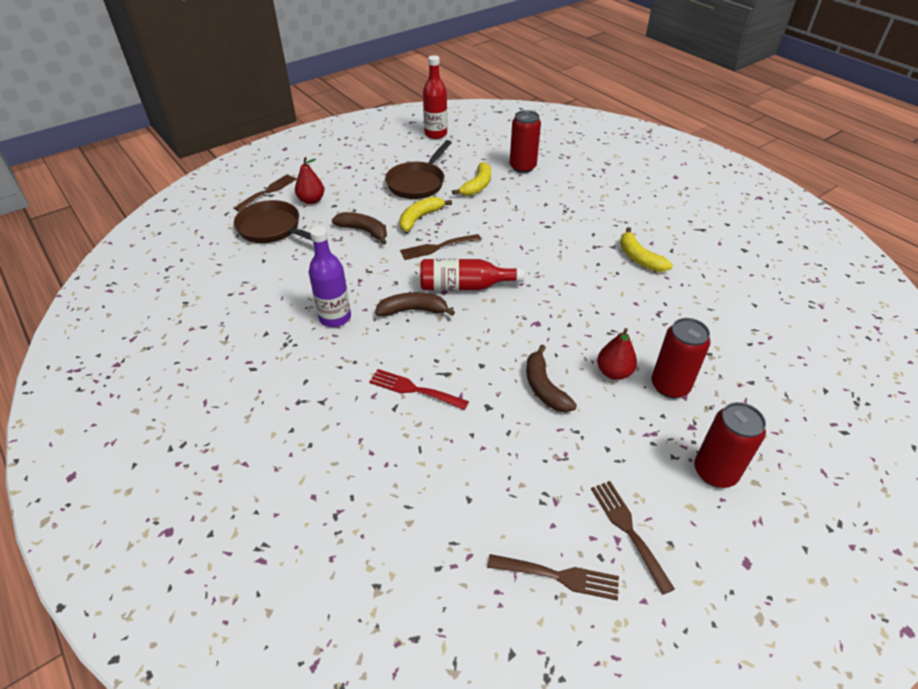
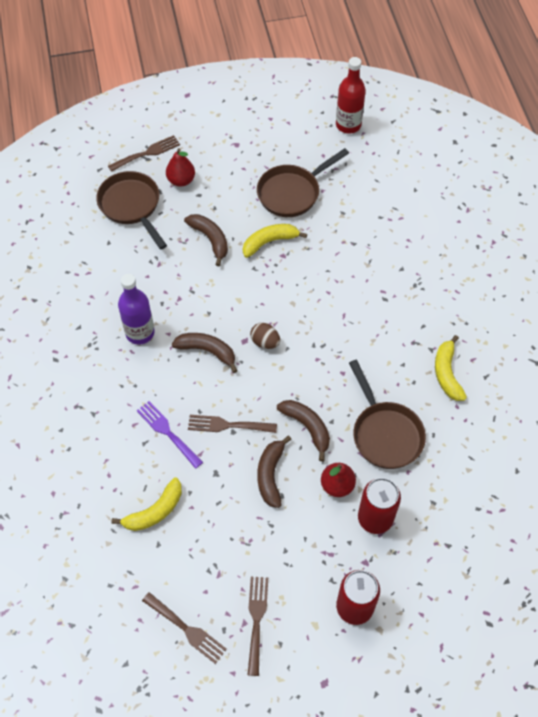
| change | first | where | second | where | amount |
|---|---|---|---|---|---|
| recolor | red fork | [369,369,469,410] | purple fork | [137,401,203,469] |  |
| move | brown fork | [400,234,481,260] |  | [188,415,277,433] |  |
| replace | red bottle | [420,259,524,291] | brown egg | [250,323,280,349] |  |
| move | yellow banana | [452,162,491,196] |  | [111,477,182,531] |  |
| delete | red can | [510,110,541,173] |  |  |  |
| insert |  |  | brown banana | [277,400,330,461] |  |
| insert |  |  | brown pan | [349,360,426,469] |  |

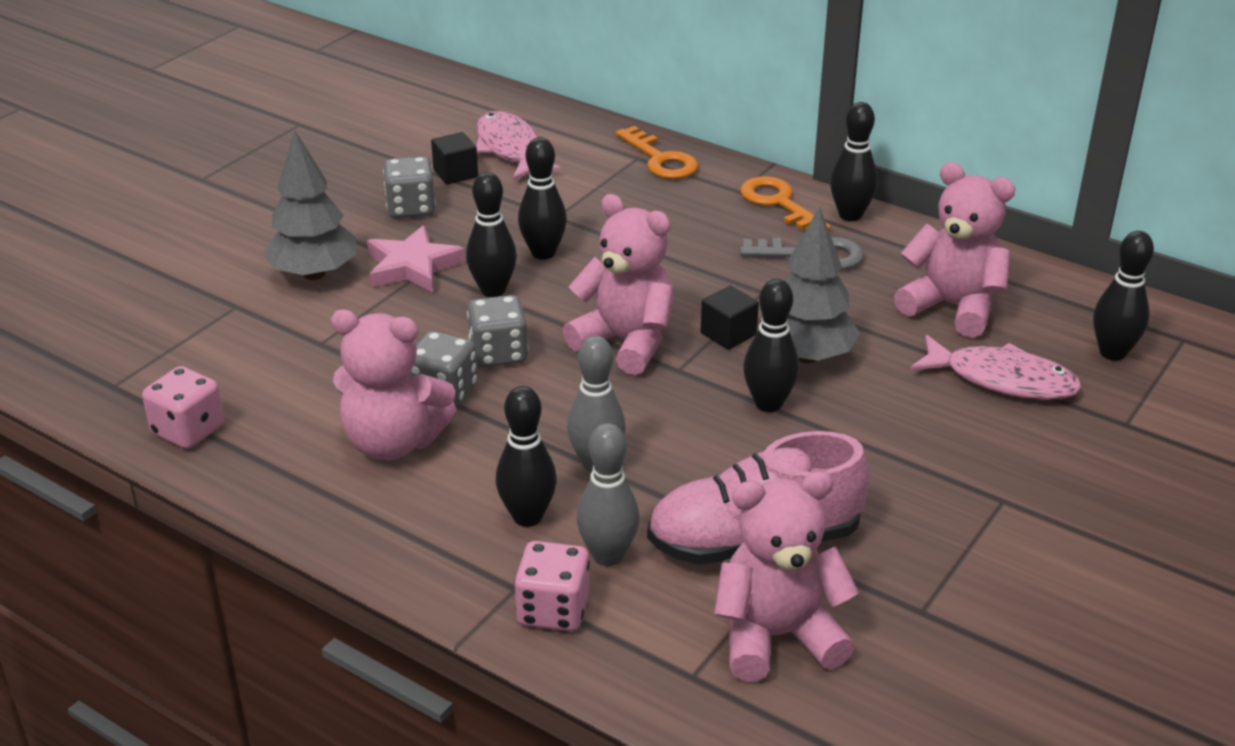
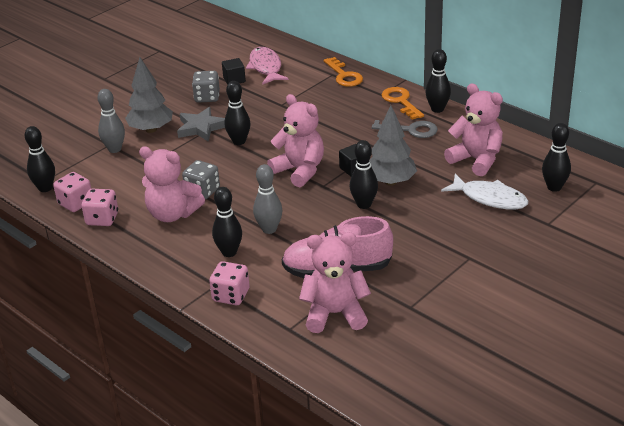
| change | first | where | second | where | amount |
|---|---|---|---|---|---|
| recolor | pink star | [367,225,466,293] | grey star | [177,107,225,142] |  |
| delete | grey dice | [467,295,528,368] |  |  |  |
| move | black bowling pin | [518,137,567,260] |  | [25,126,55,192] |  |
| move | grey bowling pin | [577,423,639,566] |  | [97,89,125,153] |  |
| recolor | pink fish | [910,335,1082,400] | white fish | [441,174,528,210] |  |
| insert |  |  | pink dice | [81,189,118,226] |  |

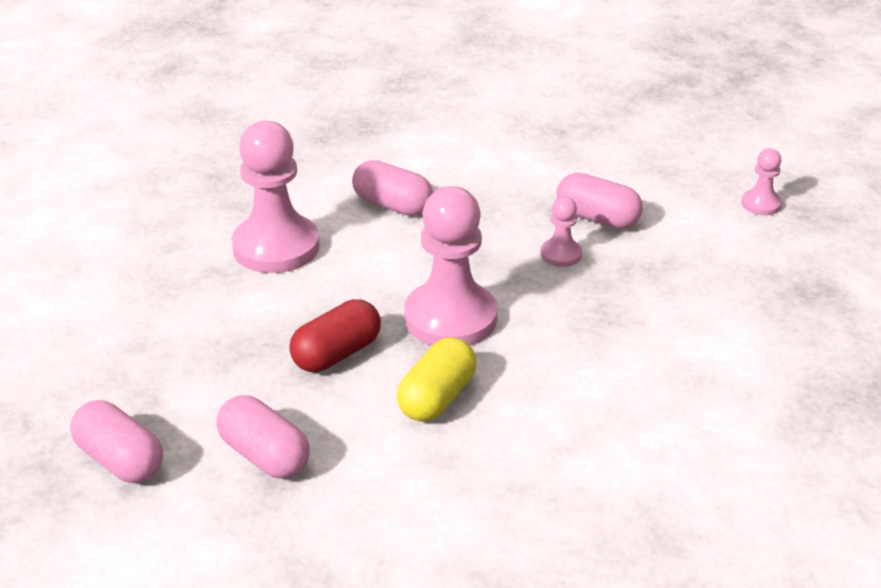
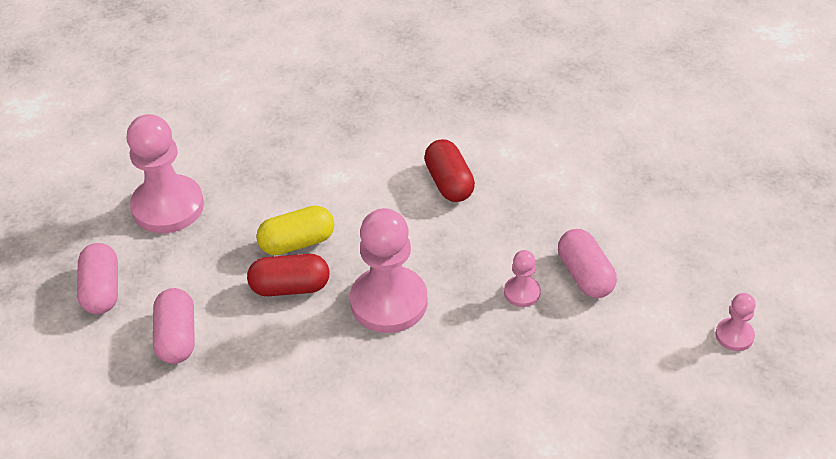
| change | first | where | second | where | amount |
|---|---|---|---|---|---|
| move | pink pawn | [232,121,320,273] |  | [127,114,204,233] |  |
| recolor | pink capsule | [352,160,433,216] | red capsule | [424,139,475,202] |  |
| move | yellow capsule | [397,337,477,422] |  | [256,206,334,255] |  |

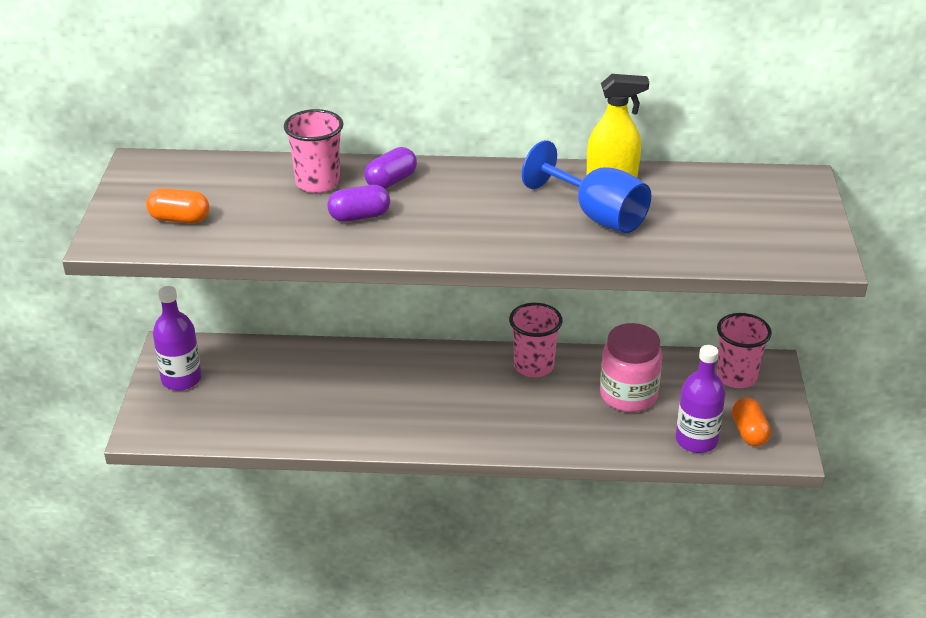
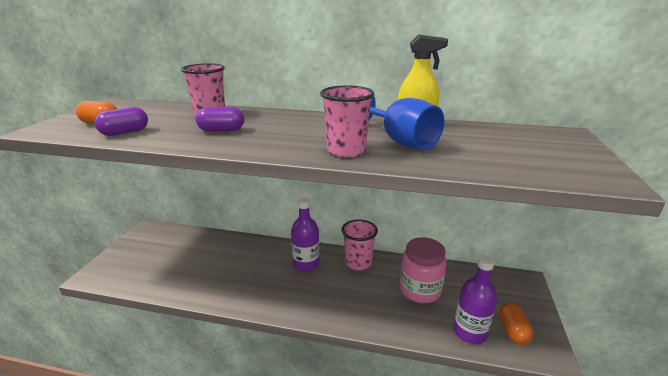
| change | first | where | second | where | amount |
|---|---|---|---|---|---|
| move | purple bottle | [153,286,202,391] |  | [291,198,320,272] |  |
| move | purple capsule | [365,147,417,189] |  | [94,107,148,136] |  |
| move | pink cup | [717,313,772,388] |  | [320,85,374,157] |  |

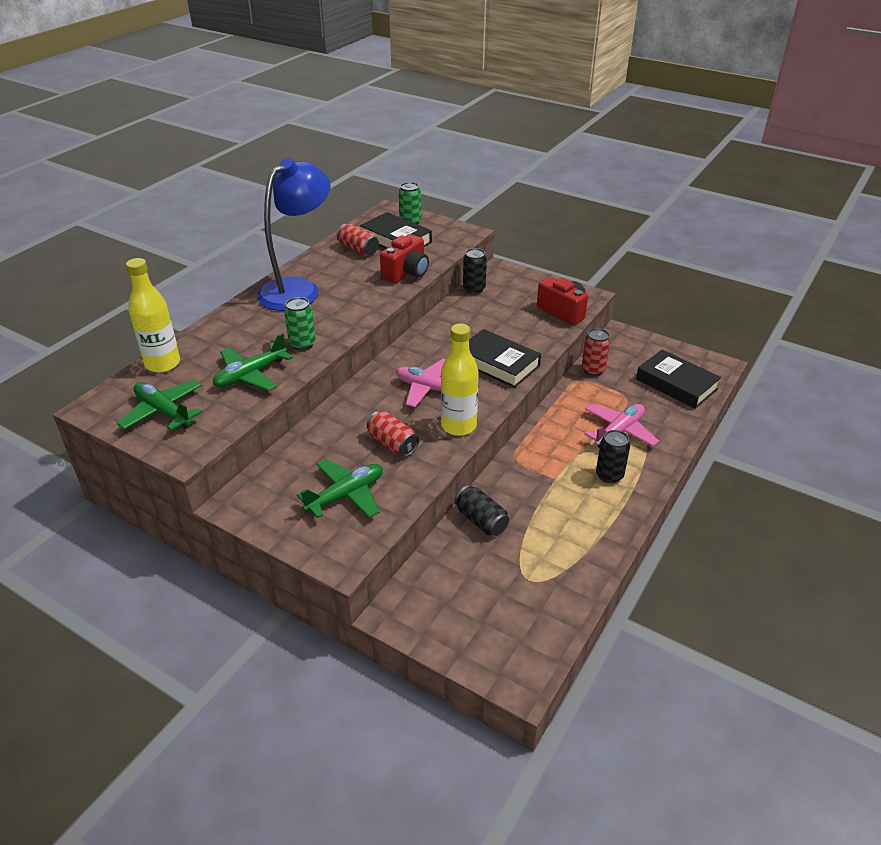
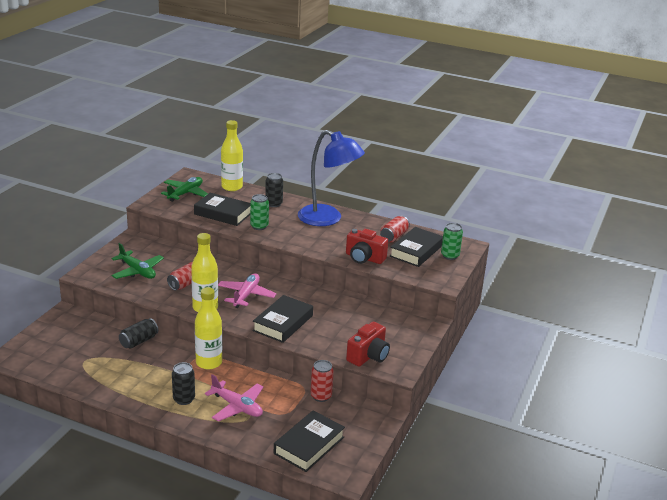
| change | first | where | second | where | amount |
|---|---|---|---|---|---|
| replace | green plane | [213,333,293,391] | black book | [194,193,250,226] |  |
| move | black can | [463,248,487,294] |  | [265,173,283,207] |  |
| insert |  |  | yellow bottle | [195,287,222,370] |  |

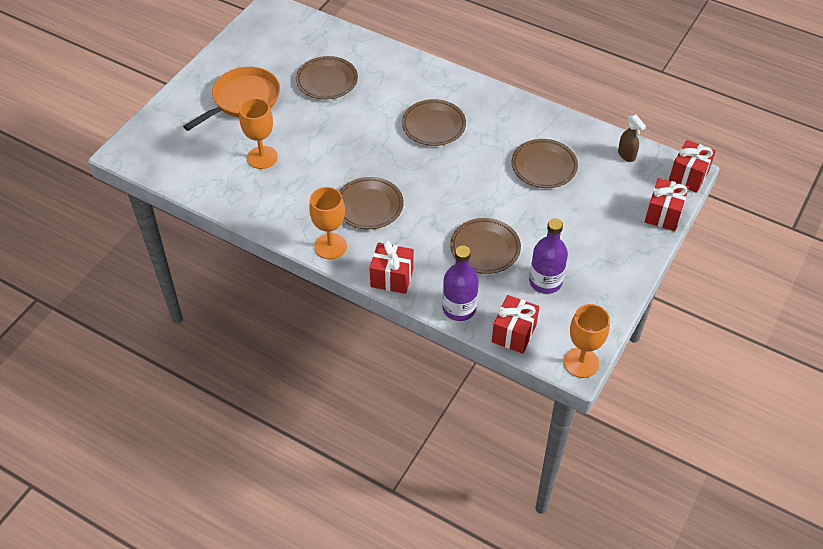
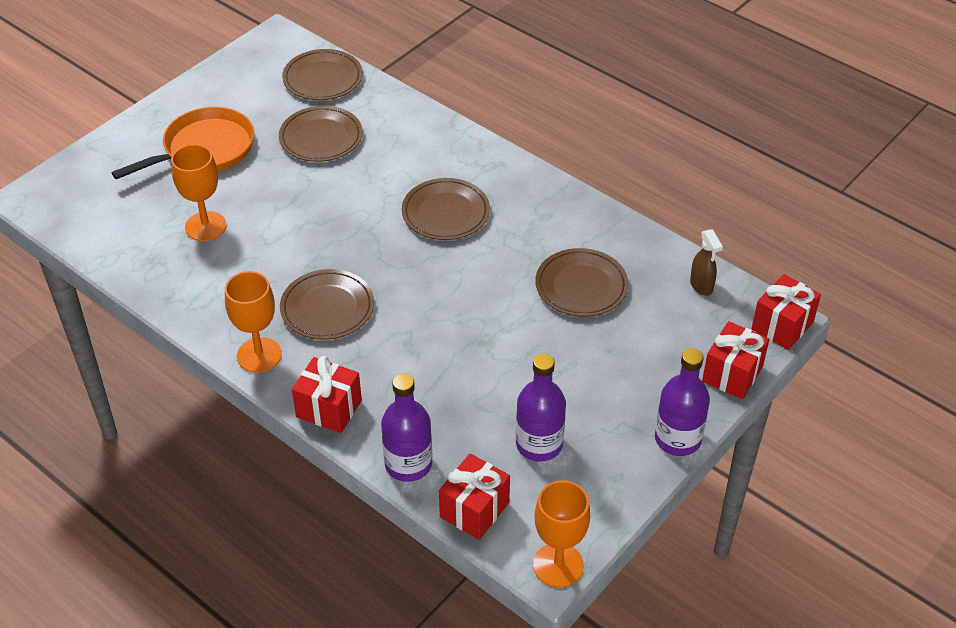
| change | first | where | second | where | amount |
|---|---|---|---|---|---|
| move | brown plate | [450,218,521,274] |  | [282,49,363,100] |  |
| insert |  |  | purple bottle | [655,348,710,456] |  |

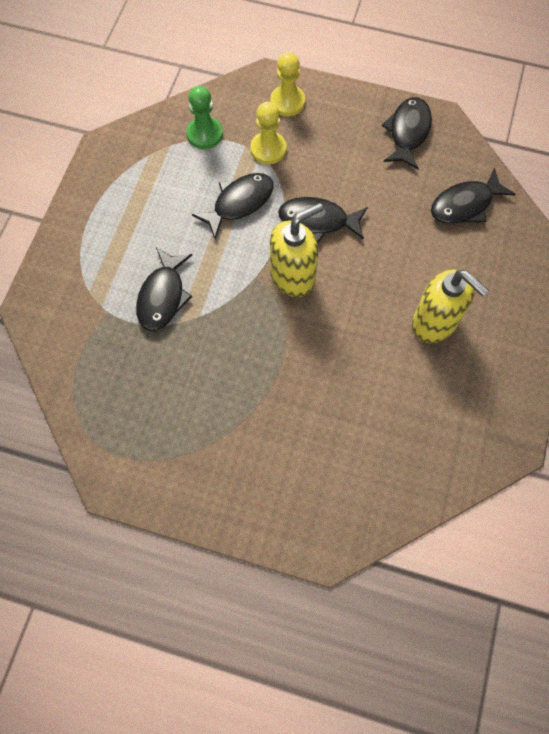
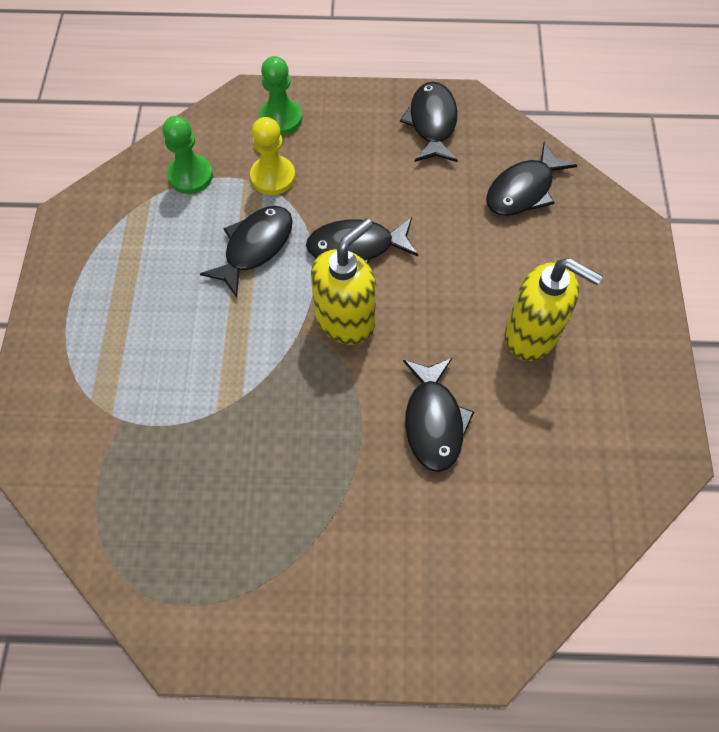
| change | first | where | second | where | amount |
|---|---|---|---|---|---|
| move | black fish | [136,247,192,331] |  | [403,358,474,472] |  |
| recolor | yellow pawn | [270,52,305,116] | green pawn | [259,56,302,135] |  |

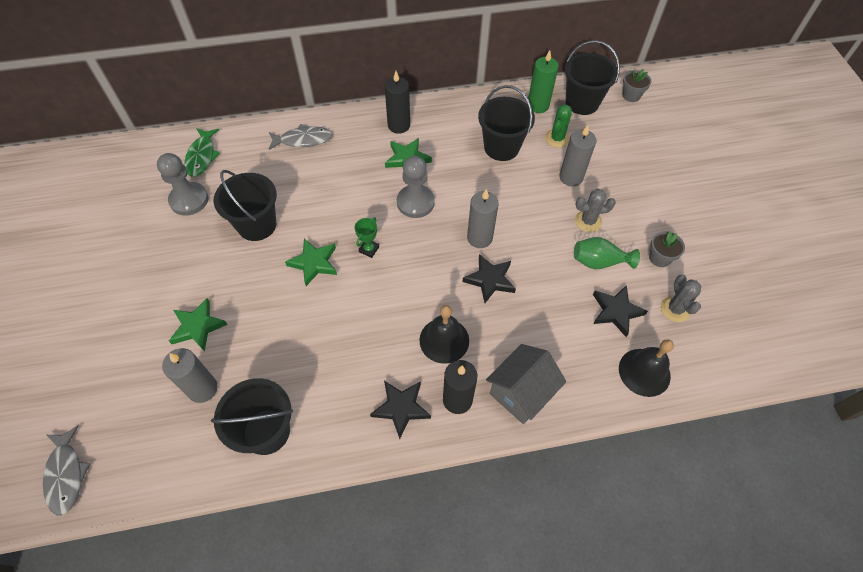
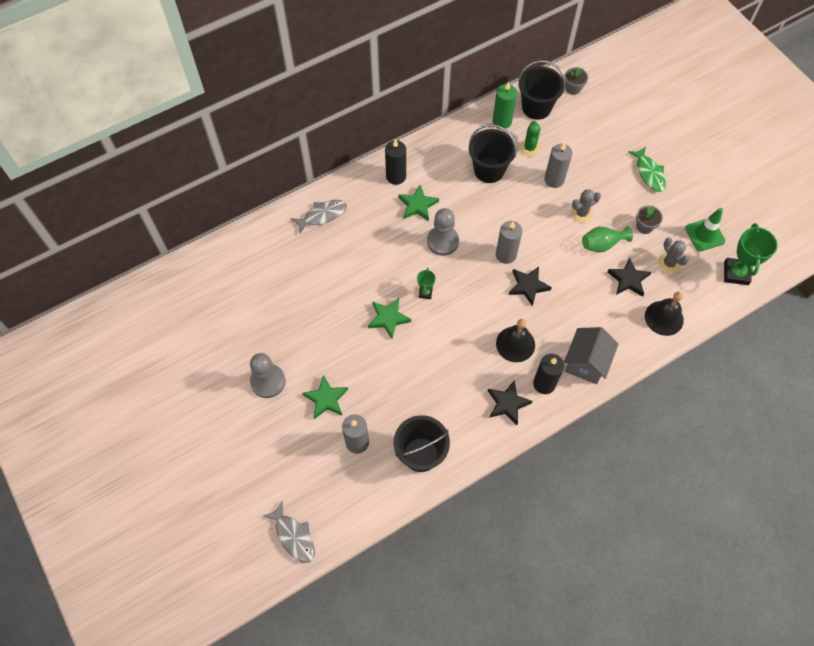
| change | first | where | second | where | amount |
|---|---|---|---|---|---|
| move | grey pawn | [157,153,209,215] |  | [250,353,286,398] |  |
| move | green fish | [185,128,220,177] |  | [628,146,666,192] |  |
| delete | black bucket | [214,170,277,241] |  |  |  |
| insert |  |  | green traffic cone | [685,208,725,251] |  |
| insert |  |  | green trophy | [724,223,778,285] |  |

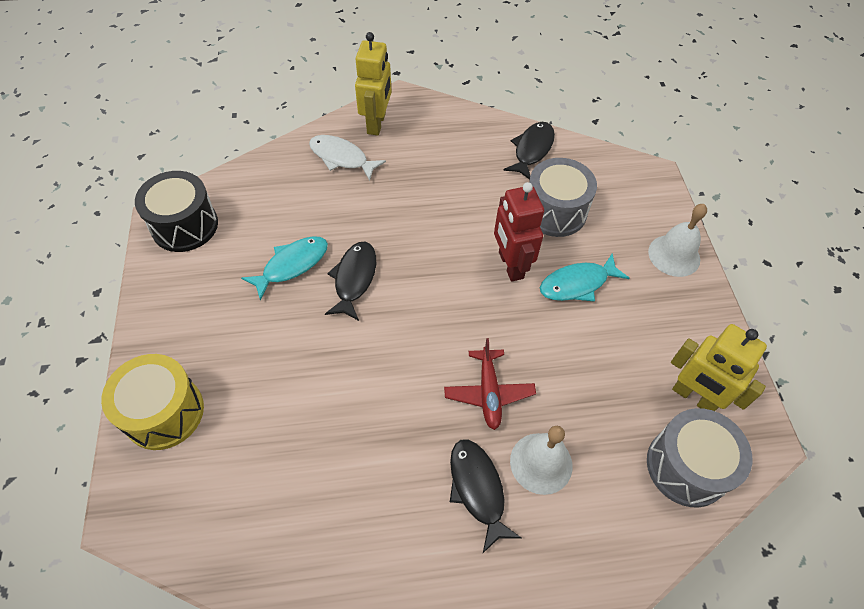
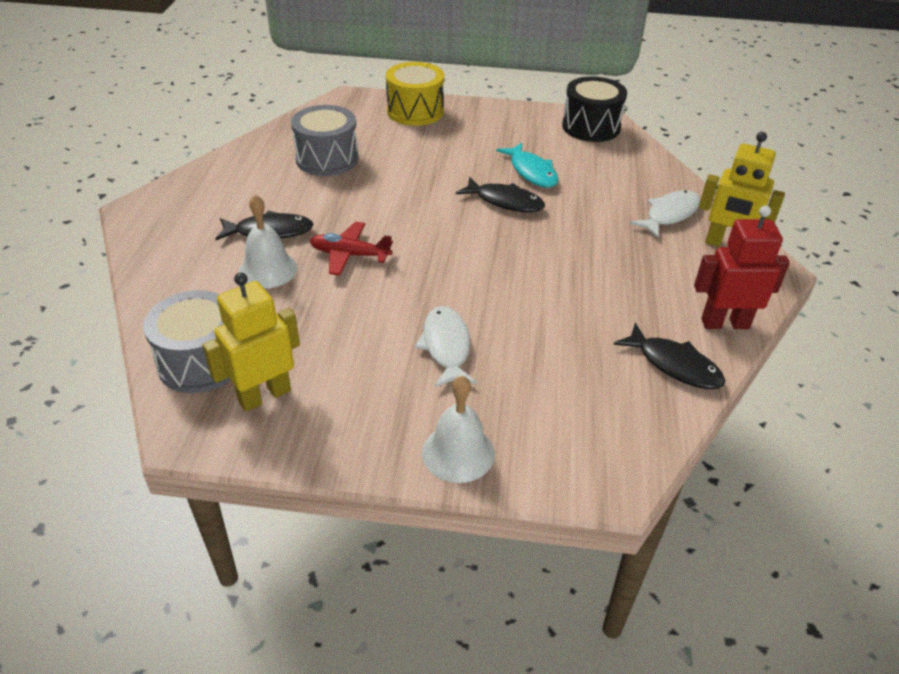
| change | first | where | second | where | amount |
|---|---|---|---|---|---|
| move | red robot | [494,182,544,282] |  | [694,206,790,329] |  |
| move | grey drum | [529,158,597,237] |  | [291,105,359,176] |  |
| recolor | turquoise fish | [540,254,629,302] | white fish | [415,306,477,388] |  |

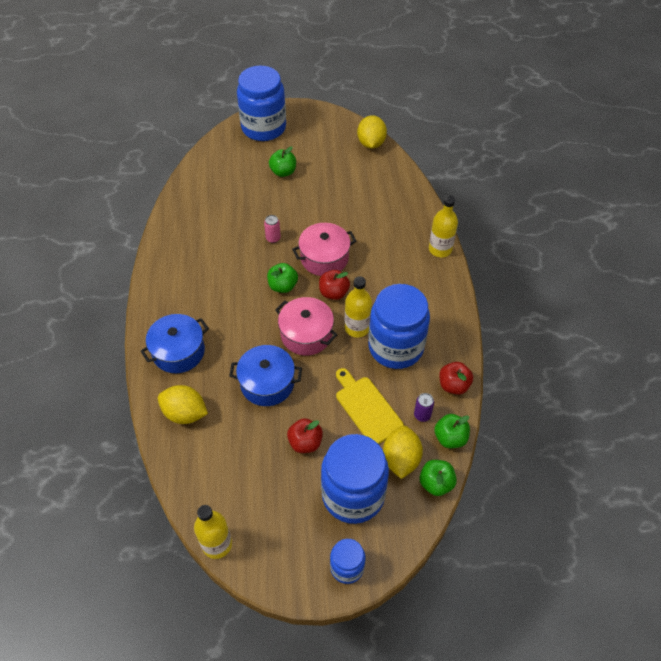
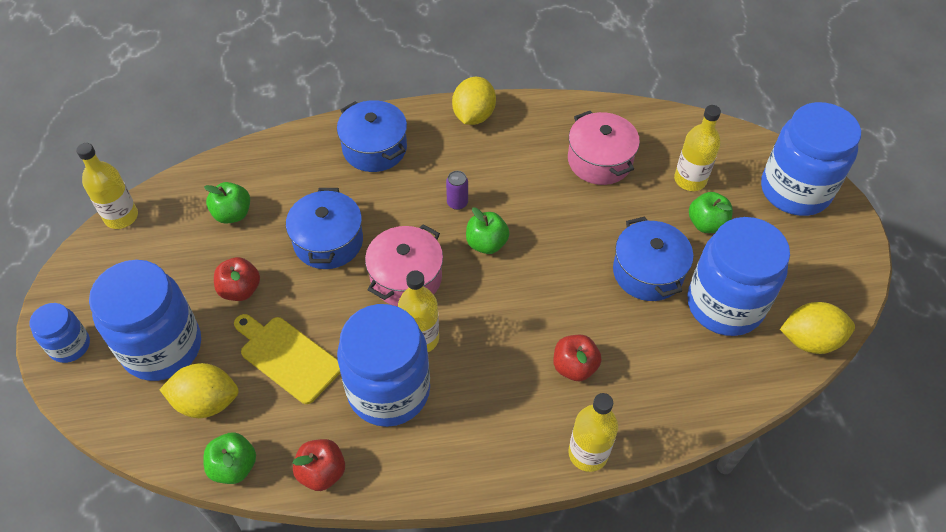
| change | first | where | second | where | amount |
|---|---|---|---|---|---|
| move | yellow lemon | [158,385,208,424] |  | [452,77,496,125] |  |
| delete | pink can | [264,215,281,243] |  |  |  |
| move | pink pot | [292,223,356,276] |  | [568,111,640,185] |  |
| move | red apple | [319,270,350,300] |  | [553,335,602,381] |  |
| rotate | yellow cutting board | [336,368,404,444] |  | [234,314,340,404] | 105 degrees counterclockwise |
| move | purple can | [414,393,434,422] |  | [446,171,468,210] |  |
| move | green apple | [420,460,457,496] |  | [204,182,250,224] |  |
| insert |  |  | blue pot | [613,216,693,301] |  |
| insert |  |  | yellow bottle | [674,105,721,191] |  |
| insert |  |  | blue jar | [687,217,790,336] |  |

